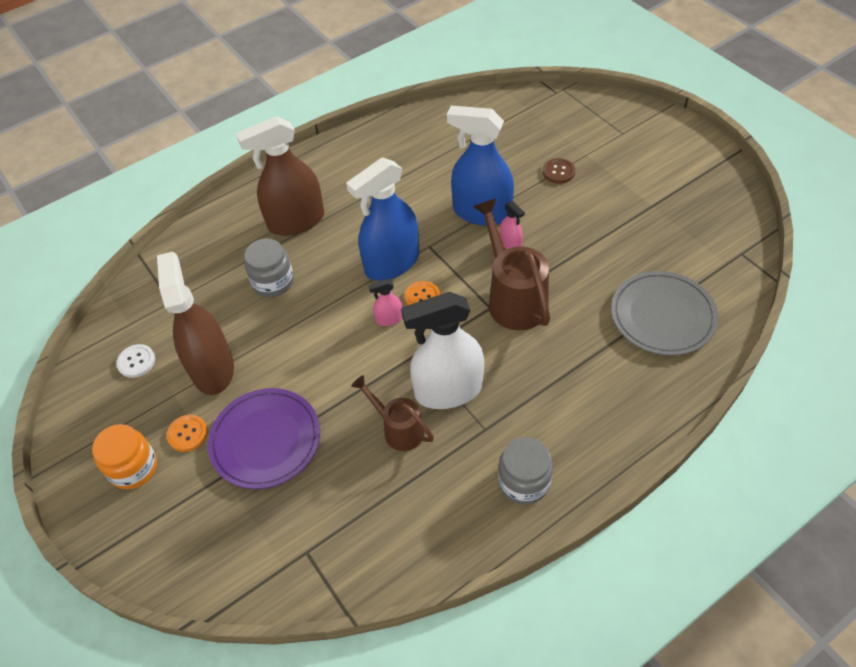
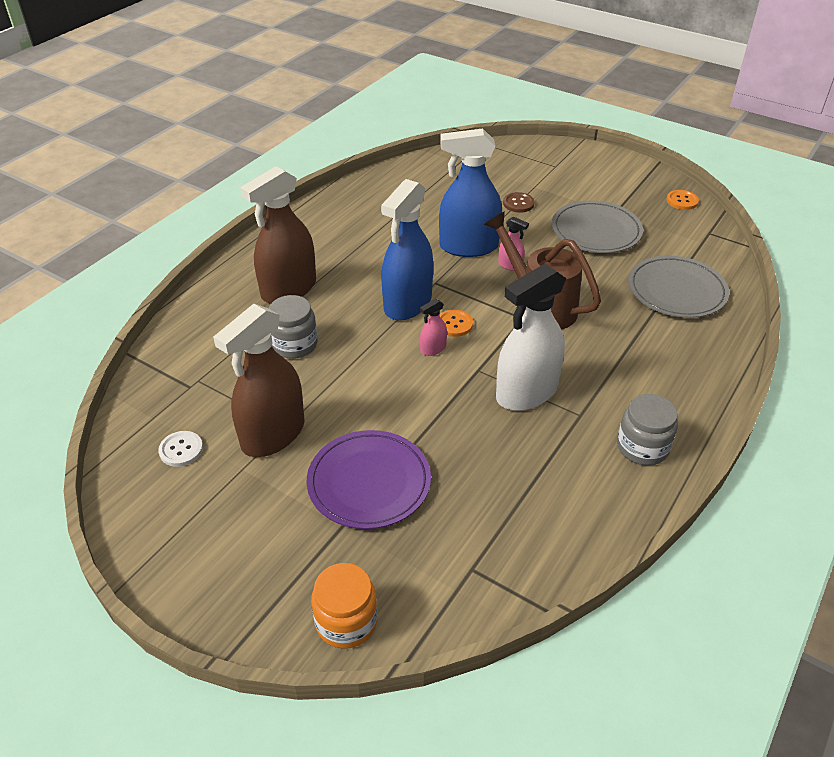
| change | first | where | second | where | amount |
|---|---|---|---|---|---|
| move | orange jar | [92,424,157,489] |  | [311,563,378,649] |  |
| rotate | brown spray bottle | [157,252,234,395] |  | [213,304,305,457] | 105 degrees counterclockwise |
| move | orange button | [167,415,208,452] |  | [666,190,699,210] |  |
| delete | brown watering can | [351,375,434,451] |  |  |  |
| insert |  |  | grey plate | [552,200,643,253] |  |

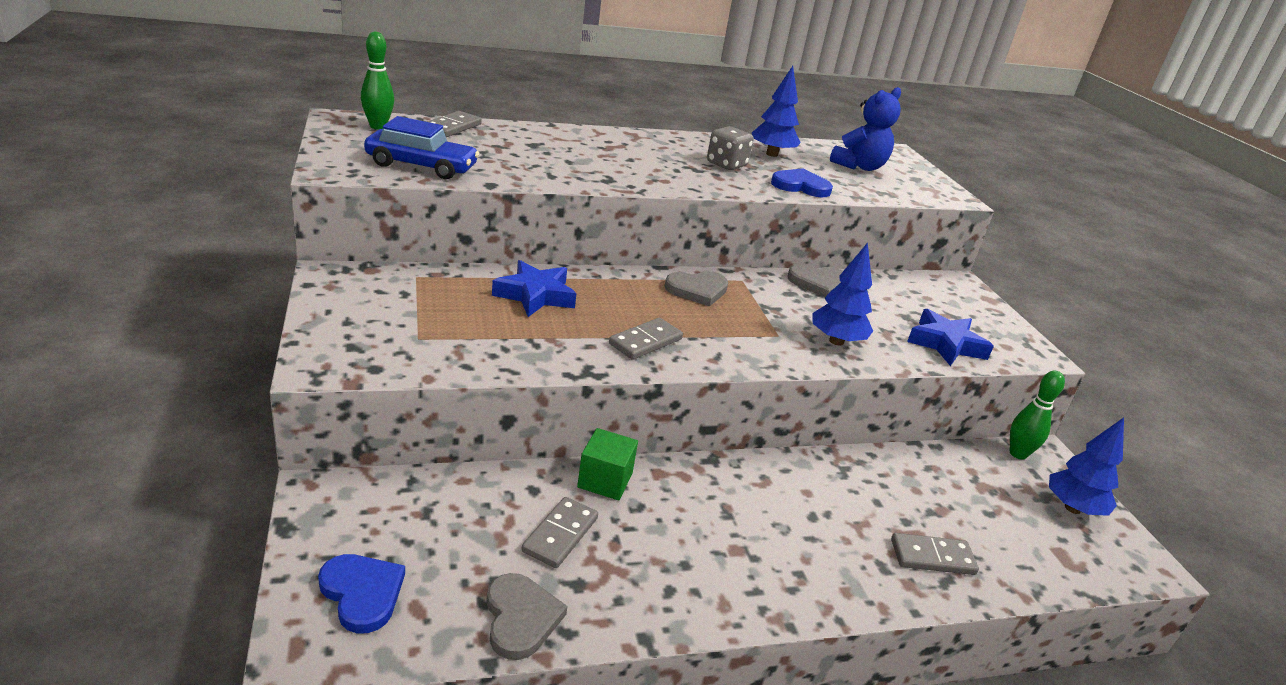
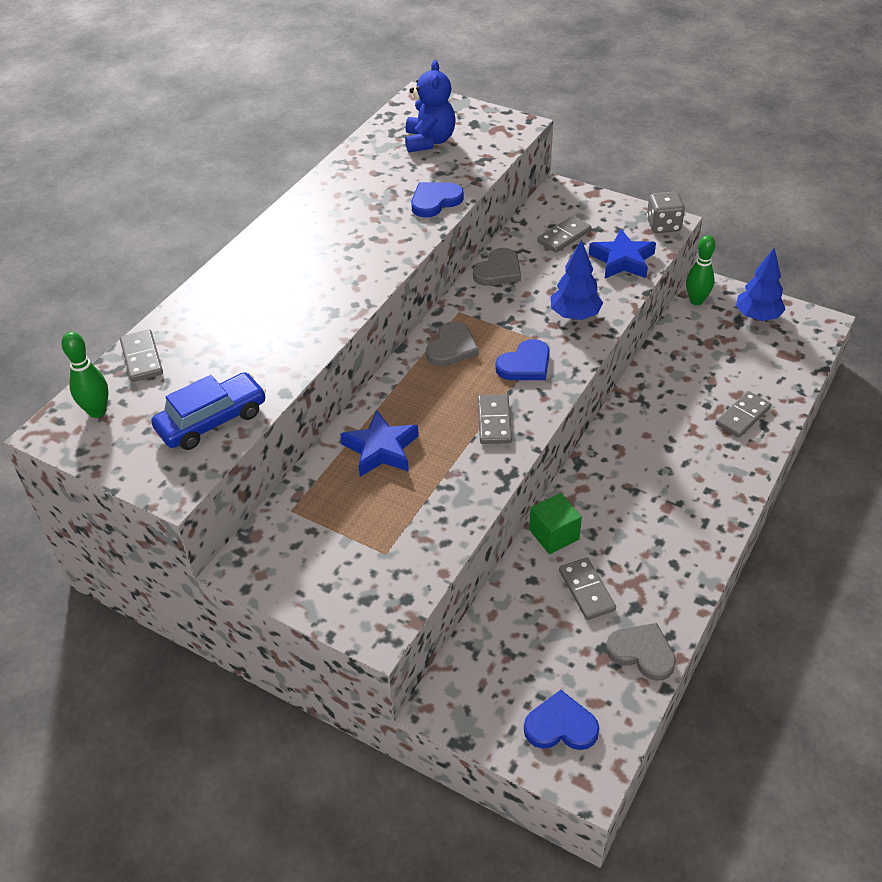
| change | first | where | second | where | amount |
|---|---|---|---|---|---|
| move | grey dice | [707,126,754,170] |  | [646,192,685,233] |  |
| delete | blue tree | [752,66,801,157] |  |  |  |
| insert |  |  | blue heart | [495,339,550,380] |  |
| insert |  |  | grey domino | [537,216,592,253] |  |

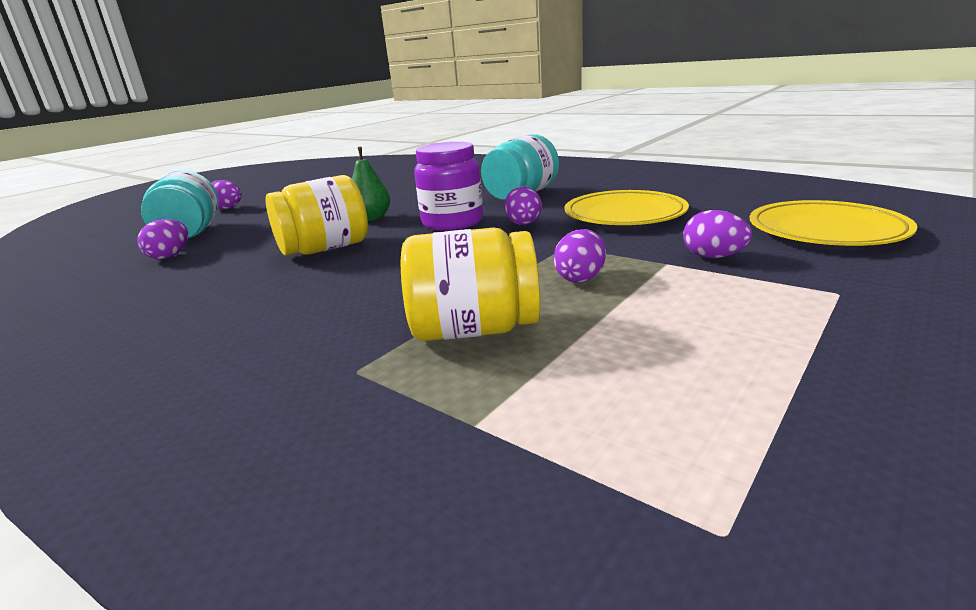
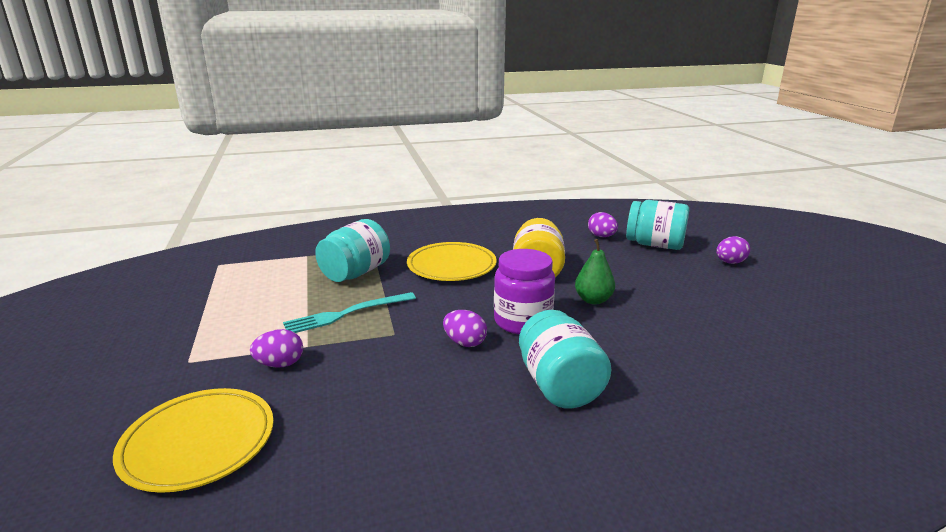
| change | first | where | second | where | amount |
|---|---|---|---|---|---|
| recolor | yellow jar | [401,227,540,341] | turquoise jar | [315,219,390,282] |  |
| replace | purple egg | [553,229,606,282] | turquoise fork | [283,292,416,333] |  |
| move | yellow plate | [565,190,689,225] |  | [407,242,497,281] |  |

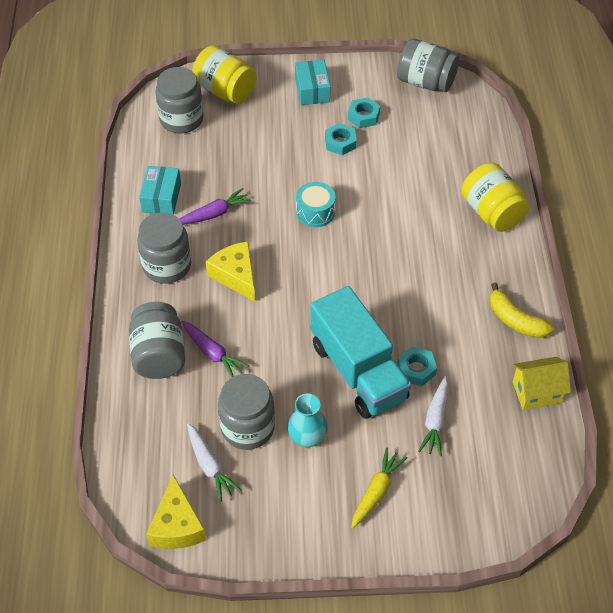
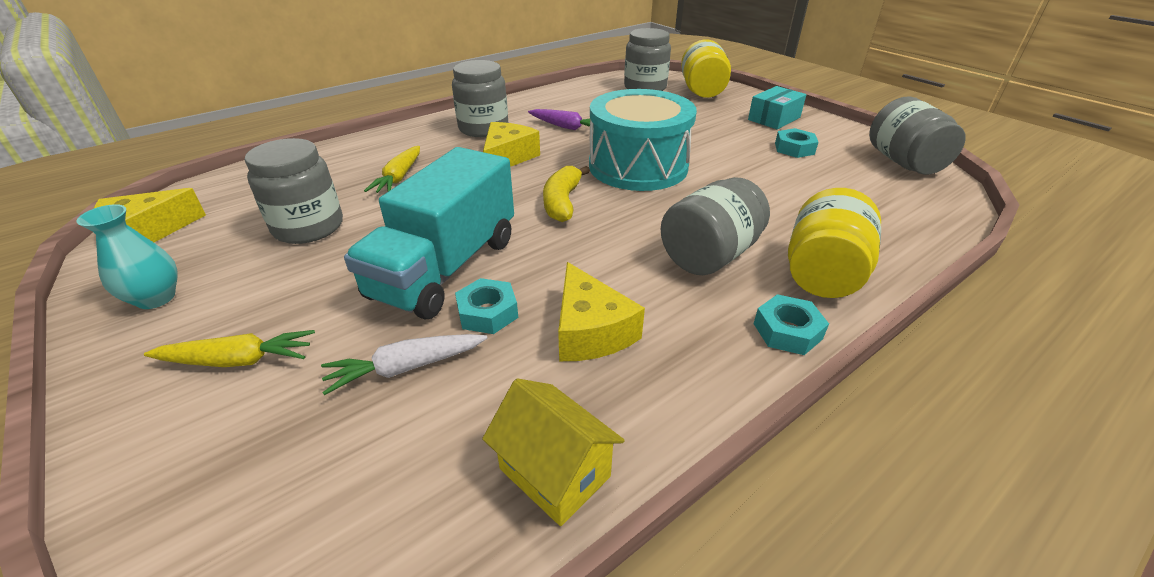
| change | first | where | second | where | amount |
|---|---|---|---|---|---|
| move | grey jar | [129,302,186,379] |  | [661,177,770,275] |  |
| delete | turquoise box | [139,166,181,215] |  |  |  |
| recolor | purple carrot | [181,321,249,377] | yellow carrot | [364,146,420,193] |  |
| delete | white carrot | [187,423,241,502] |  |  |  |
| move | turquoise vase | [288,393,328,448] |  | [77,204,178,309] |  |
| resize | turquoise drum | [296,182,335,227] |  | [589,89,697,191] | x2.09 |
| move | turquoise nut | [325,123,357,155] |  | [754,294,829,355] |  |
| move | yellow banana | [490,283,554,338] |  | [543,166,590,222] |  |
| insert |  |  | yellow cheese | [558,262,645,361] |  |

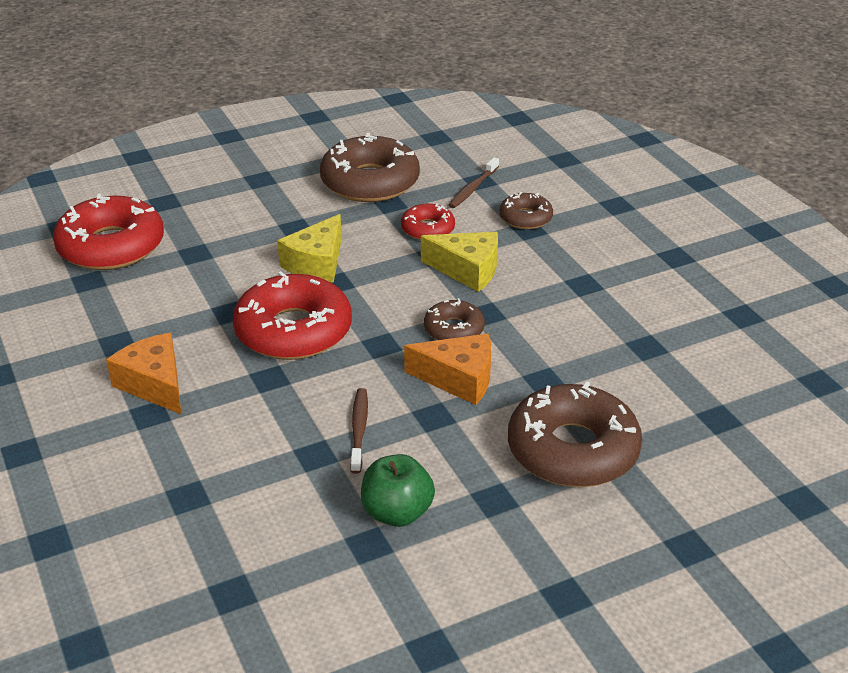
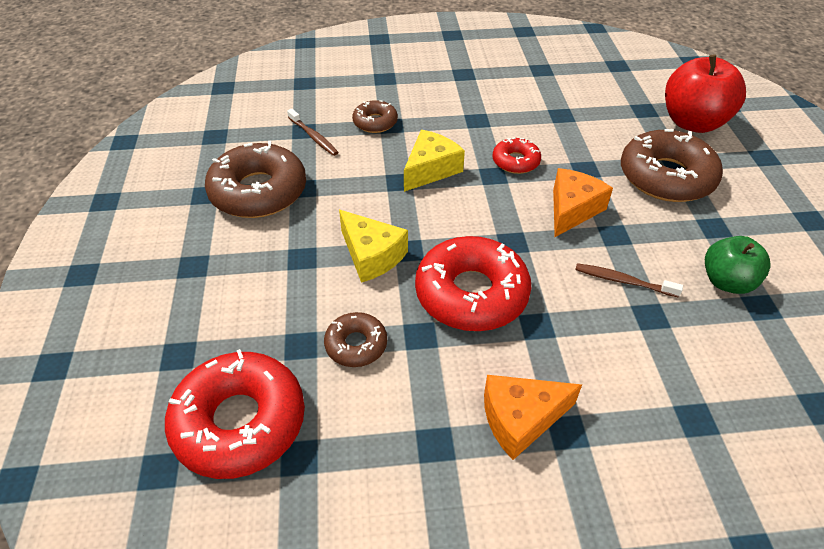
| change | first | where | second | where | amount |
|---|---|---|---|---|---|
| move | red donut | [401,204,455,240] |  | [493,137,541,174] |  |
| move | brown donut | [424,298,485,340] |  | [324,312,387,367] |  |
| insert |  |  | red apple | [665,54,746,133] |  |

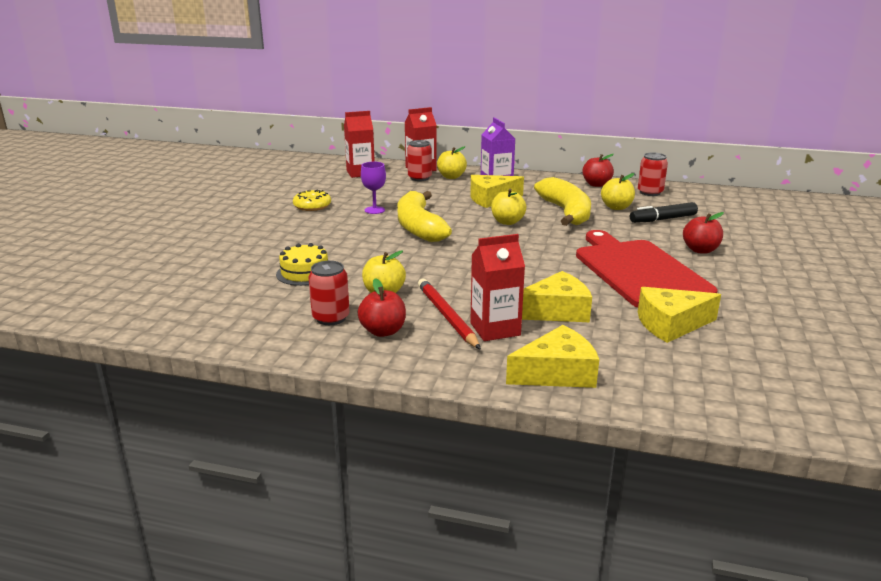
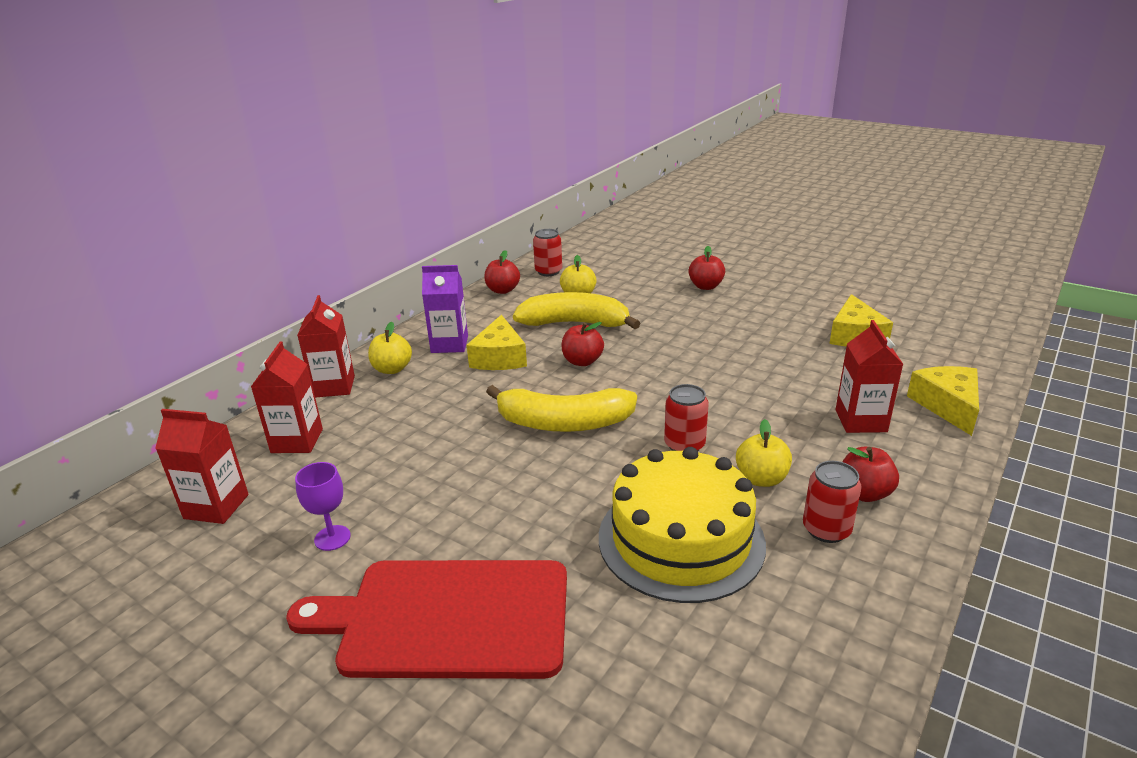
| change | first | where | second | where | amount |
|---|---|---|---|---|---|
| resize | yellow cake | [276,243,328,286] |  | [599,447,766,603] | x2.01 |
| delete | yellow donut | [293,190,331,211] |  |  |  |
| move | purple goblet | [361,162,386,214] |  | [295,462,351,551] |  |
| move | red can | [407,140,432,181] |  | [664,384,709,451] |  |
| delete | red pencil | [418,279,481,350] |  |  |  |
| recolor | yellow apple | [491,189,526,225] | red apple | [562,322,604,366] |  |
| delete | yellow cheese | [522,271,592,322] |  |  |  |
| move | red cutting board | [576,230,717,308] |  | [286,560,567,679] |  |
| delete | black marker | [630,202,698,223] |  |  |  |
| insert |  |  | red carton | [155,409,249,524] |  |

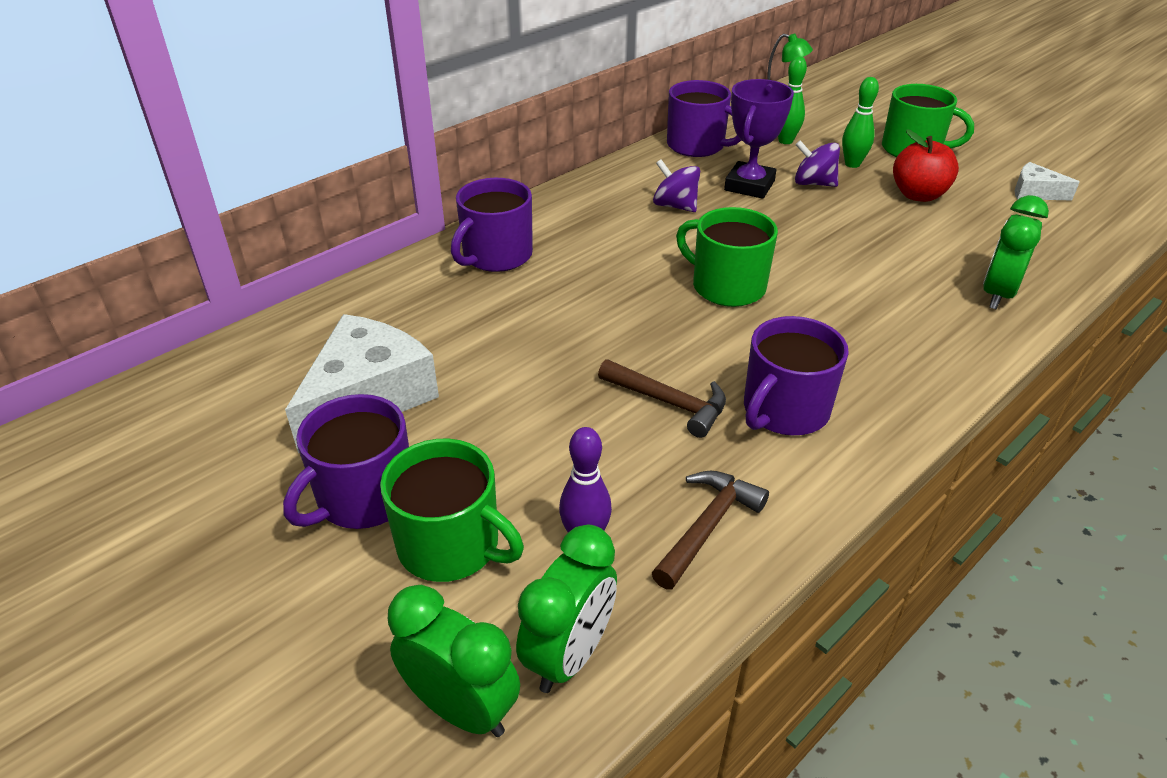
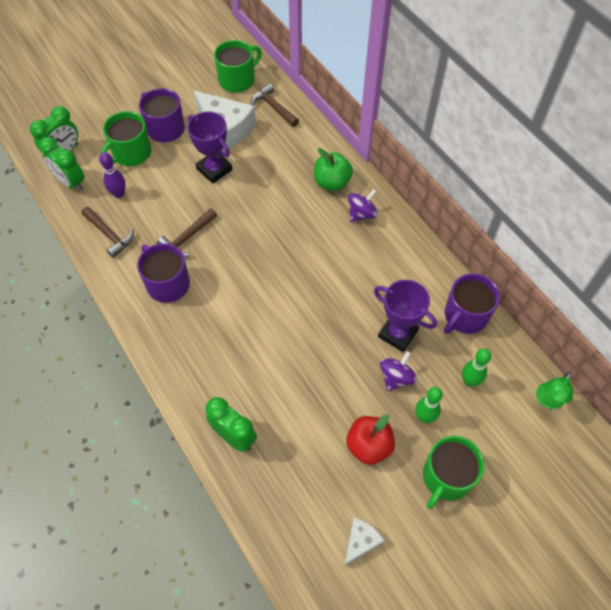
| change | first | where | second | where | amount |
|---|---|---|---|---|---|
| replace | purple mug | [451,178,533,272] | green apple | [314,148,353,191] |  |
| move | purple spinning top | [653,159,700,212] |  | [348,189,378,222] |  |
| move | green mug | [676,207,778,307] |  | [214,40,262,93] |  |
| insert |  |  | purple trophy | [187,111,232,183] |  |
| insert |  |  | brown hammer | [251,83,299,127] |  |

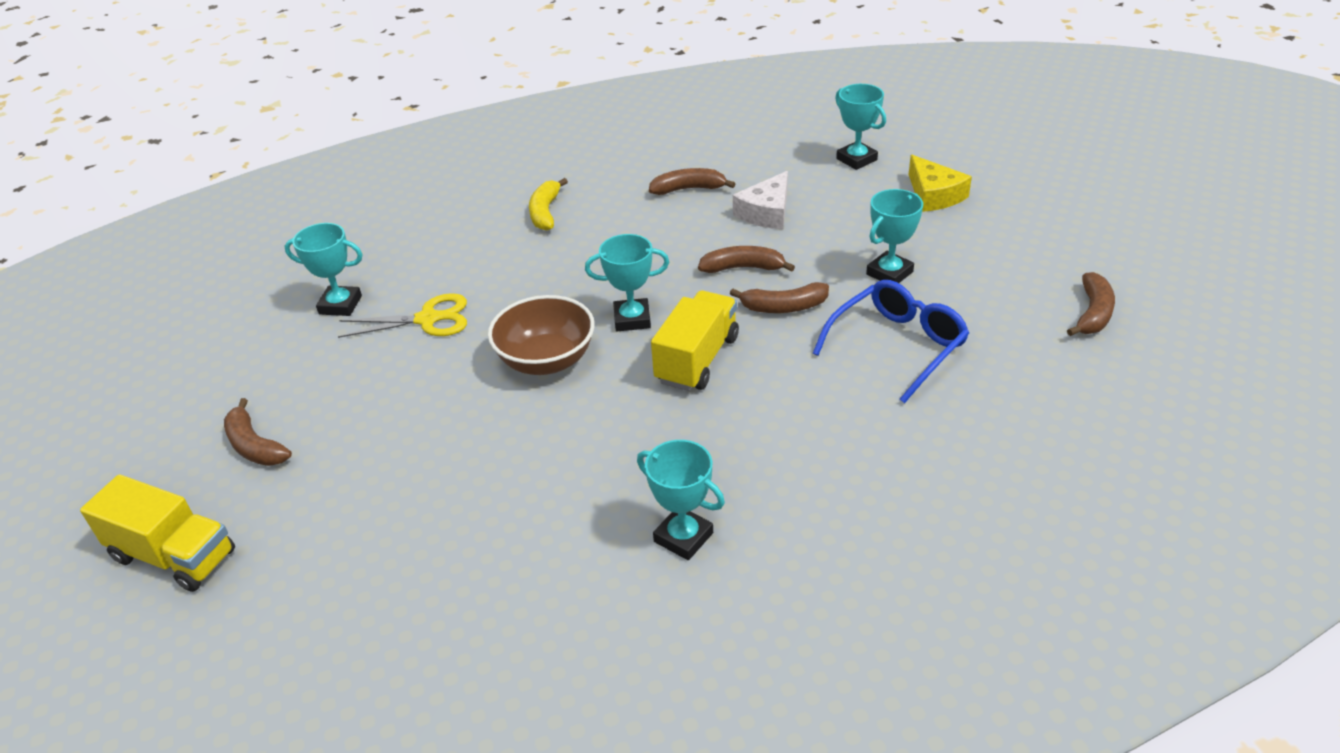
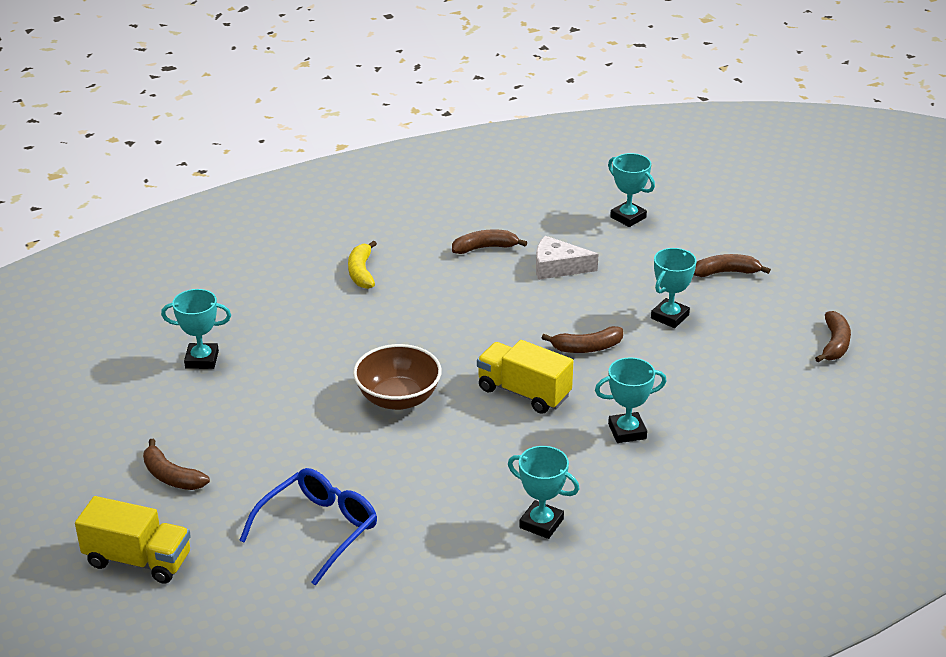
| change | first | where | second | where | amount |
|---|---|---|---|---|---|
| delete | yellow scissors | [338,293,467,338] |  |  |  |
| move | turquoise trophy | [585,234,669,331] |  | [595,357,667,443] |  |
| rotate | yellow truck | [651,291,739,391] |  | [477,340,573,414] | 75 degrees counterclockwise |
| move | brown banana | [698,246,795,273] |  | [694,254,771,277] |  |
| rotate | white cheese | [733,171,788,229] |  | [536,236,598,280] | 75 degrees clockwise |
| move | blue glasses | [812,280,969,403] |  | [239,468,377,586] |  |
| delete | yellow cheese | [909,155,972,212] |  |  |  |

